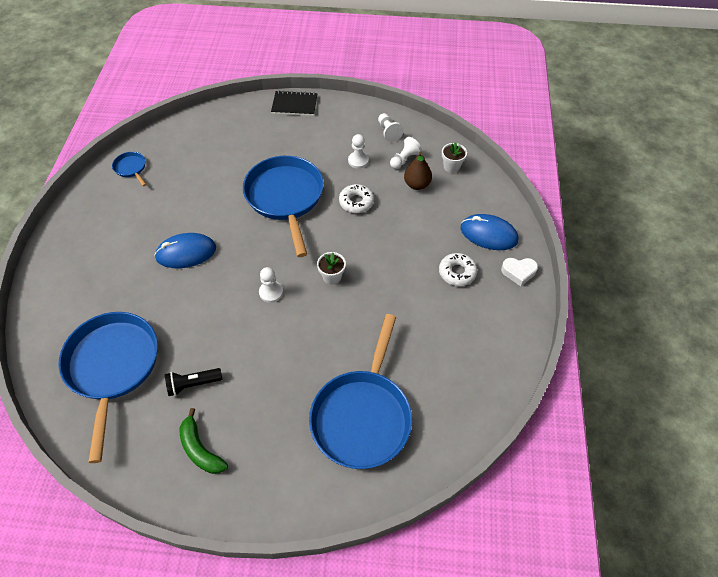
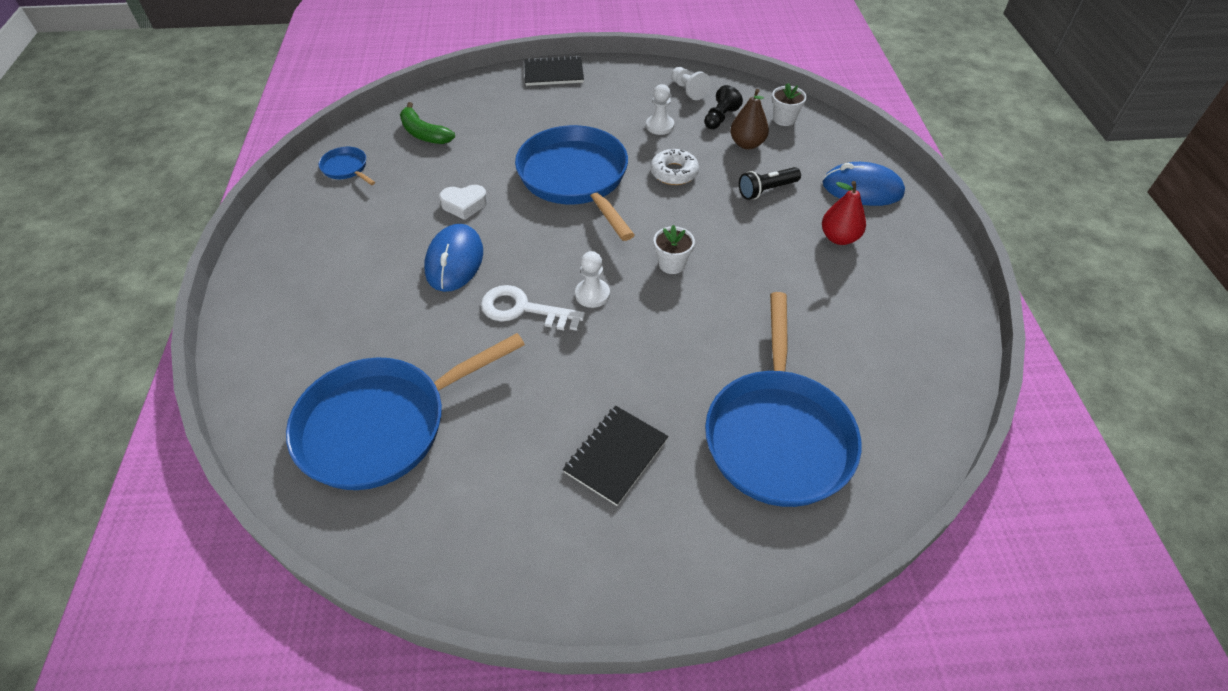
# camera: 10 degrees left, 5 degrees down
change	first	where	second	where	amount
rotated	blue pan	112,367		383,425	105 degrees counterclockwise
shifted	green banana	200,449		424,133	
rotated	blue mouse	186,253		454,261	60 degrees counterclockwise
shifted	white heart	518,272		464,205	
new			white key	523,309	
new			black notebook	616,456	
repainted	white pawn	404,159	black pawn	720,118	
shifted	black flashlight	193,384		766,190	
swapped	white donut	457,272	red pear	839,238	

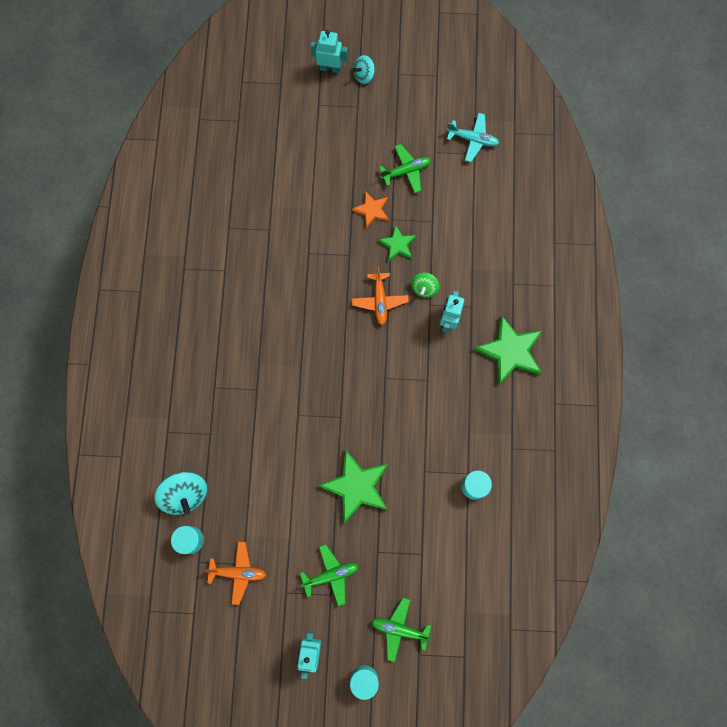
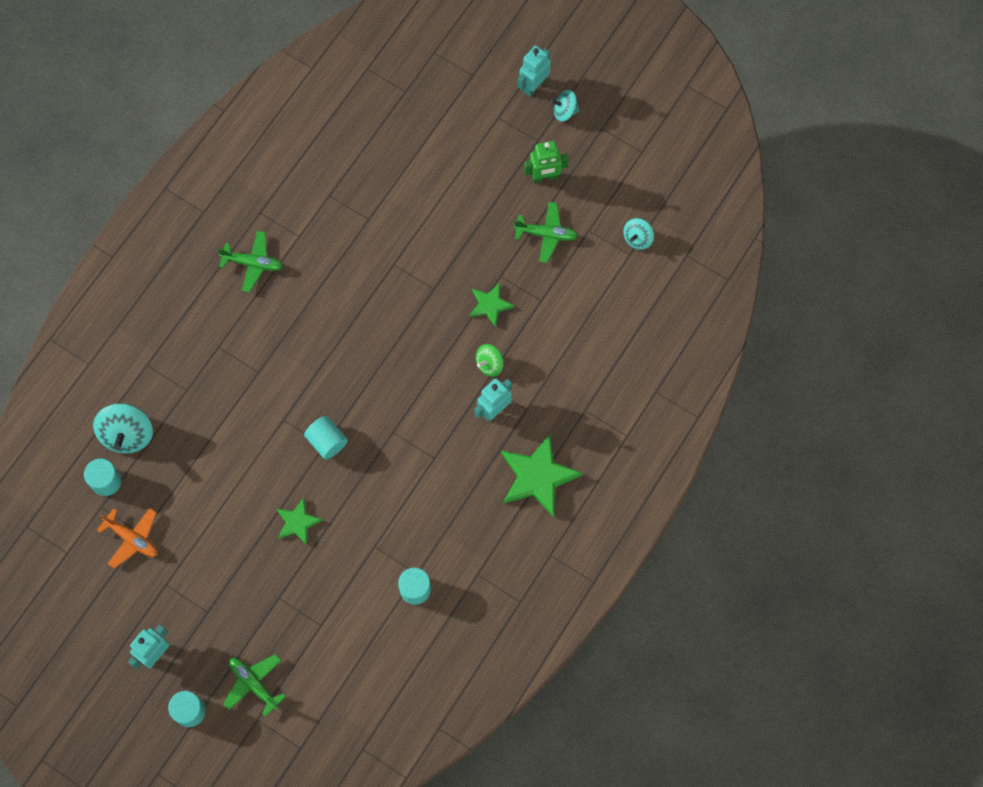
# camera: 30 degrees right, 5 degrees down
change	first	where	second	where	amount
shifted	green plane	331,575		253,263	
scaled	green star	356,486		297,522	x0.57
new			turquoise cylinder	327,441	
rotated	turquoise robot	330,68		534,86	90 degrees counterclockwise
new			green robot	545,177	
swapped	turquoise plane	473,139	turquoise spinning top	637,239	
gone	orange star	372,210			
gone	orange plane	380,300			

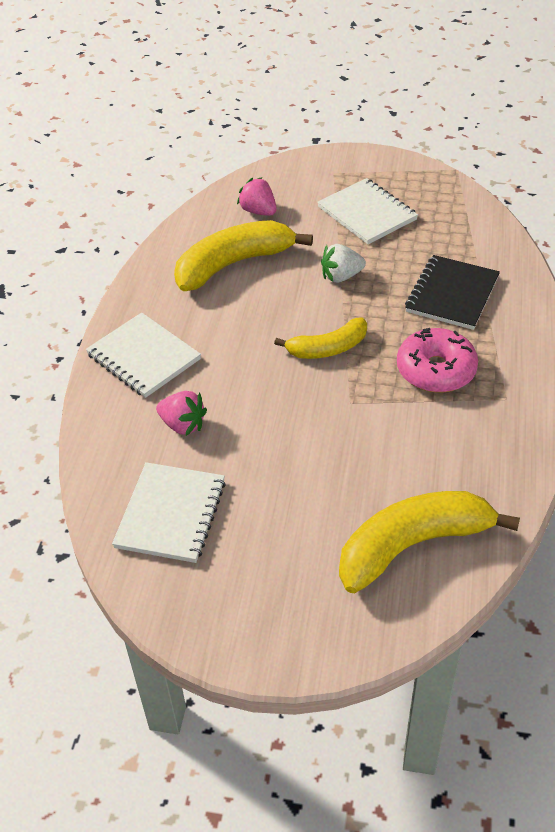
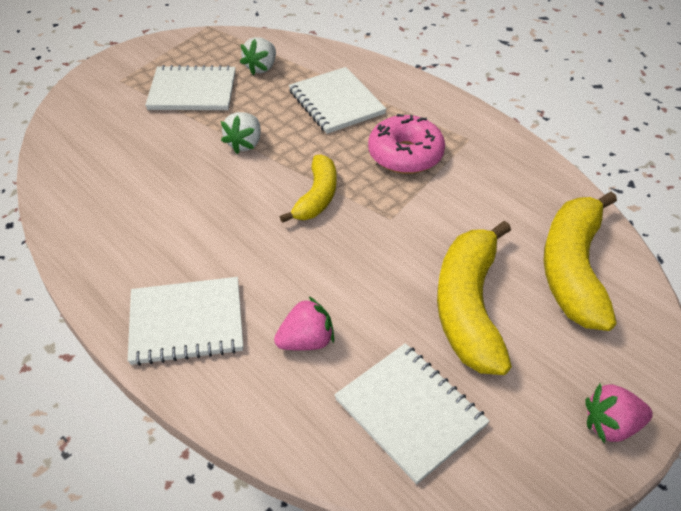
# camera: 55 degrees left, 0 degrees up
change	first	where	second	where	amount
new			white strawberry	261,68	
repainted	black notebook	452,294	white notebook	336,102	
shifted	yellow banana	233,264		469,307	
shifted	pink strawberry	258,211		611,425	

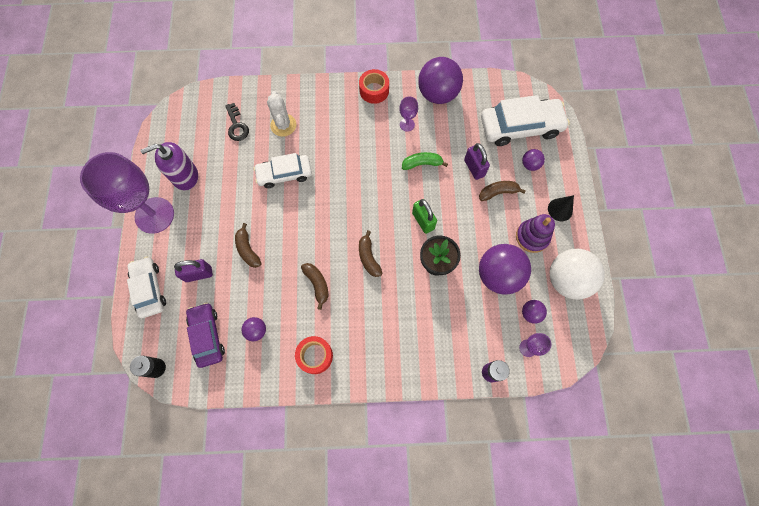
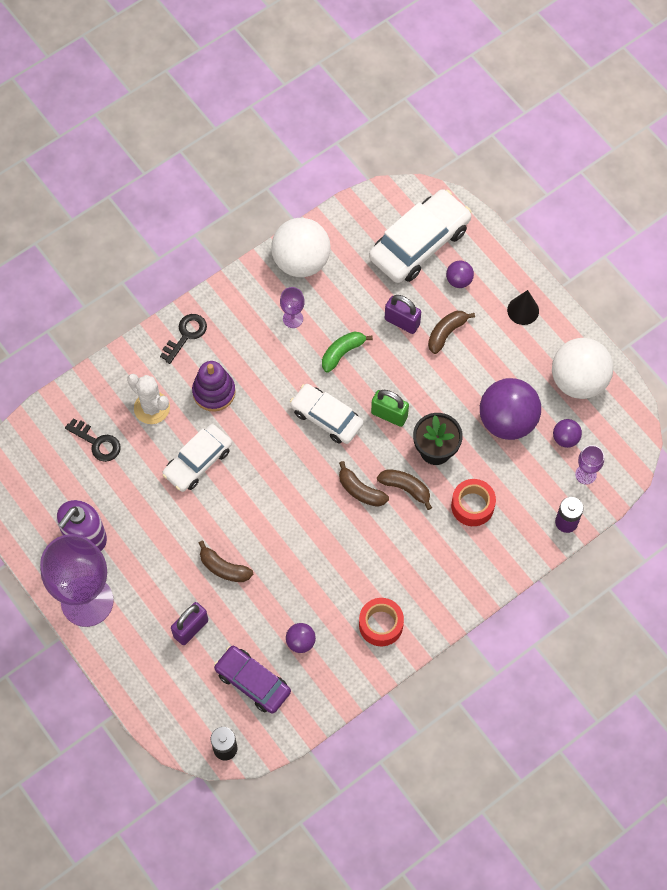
# camera: 35 degrees left, 5 degrees down
change	first	where	second	where	amount
new			black key	186,335	
shifted	purple stacking toy	532,237		214,392	
repainted	purple ball	437,94	white ball	301,261	
shifted	white car	149,289		326,417	
shifted	brown banana	317,284		406,488	
shifted	red tape	374,90		472,506	

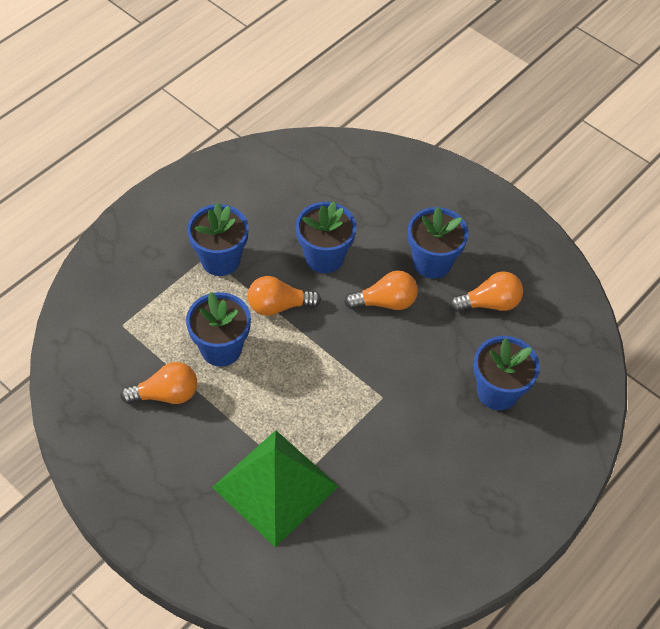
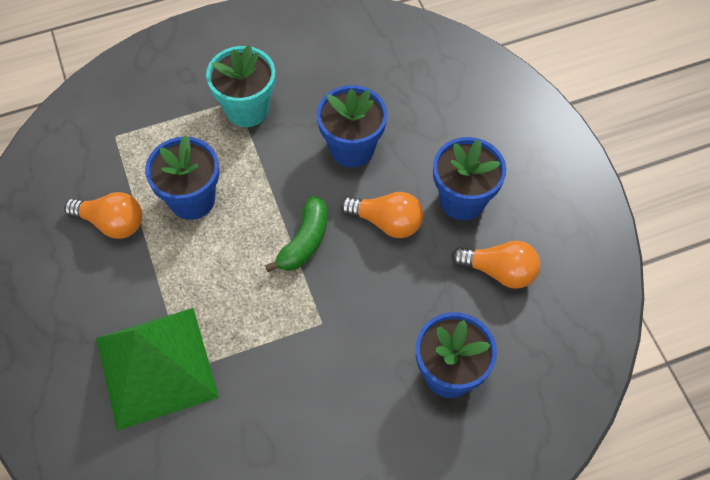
# camera: 30 degrees right, 5 degrees up
change	first	where	second	where	amount
repainted	blue flower pot	220,260	turquoise flower pot	247,109	
new			green banana	304,241	
gone	orange light bulb	278,306			

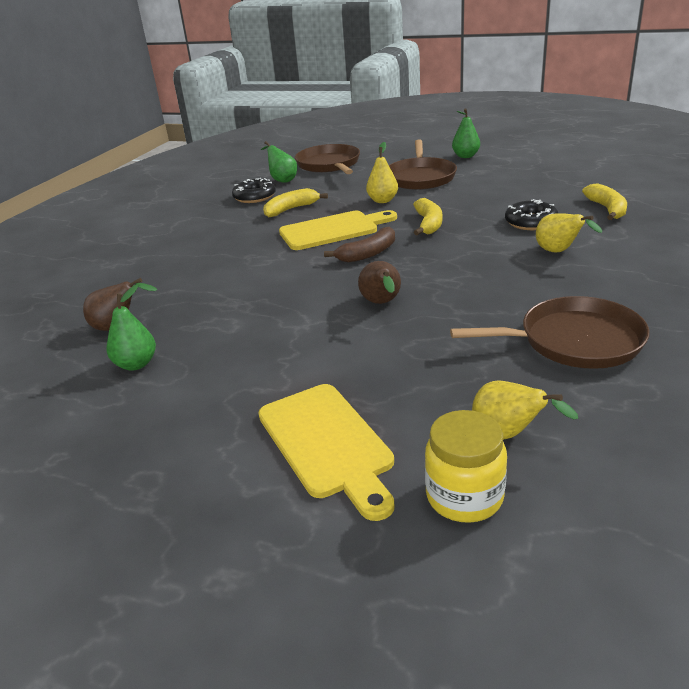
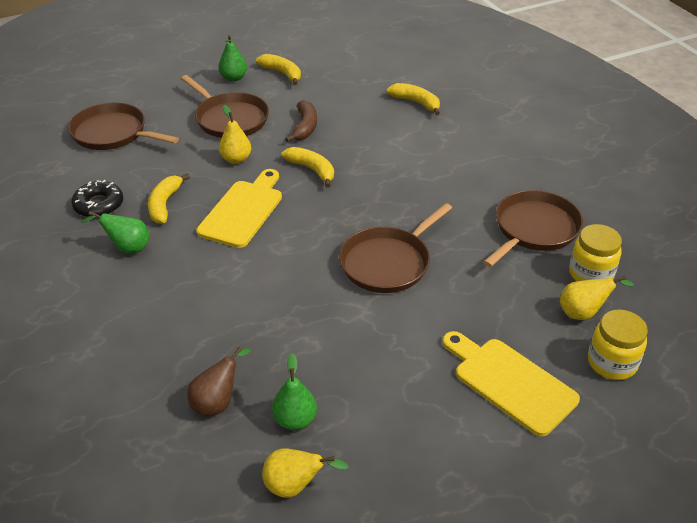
# camera: 50 degrees left, 10 degrees up
change	first	where	second	where	amount
shifted	green pear	282,180		127,248	
new			yellow banana	282,73	
shifted	yellow pear	559,252		295,486	
shifted	brown banana	368,254		305,127	
swapped	brown pear	382,303	brown pan	388,262	
rotated	yellow cutting board	327,443		510,382	150 degrees counterclockwise
new			yellow jar	590,274	
gone	black donut	530,222			

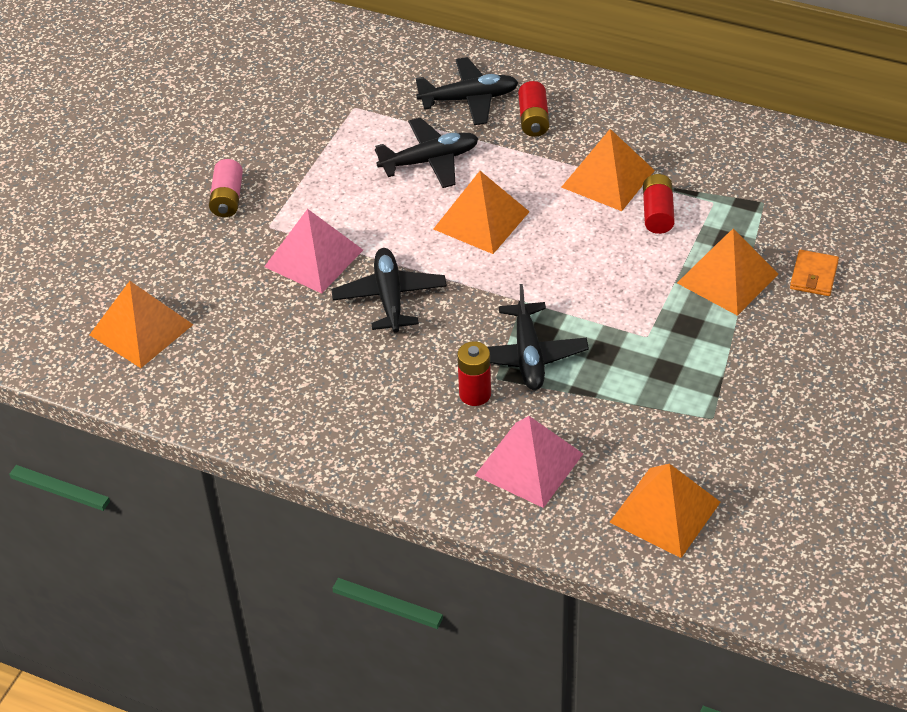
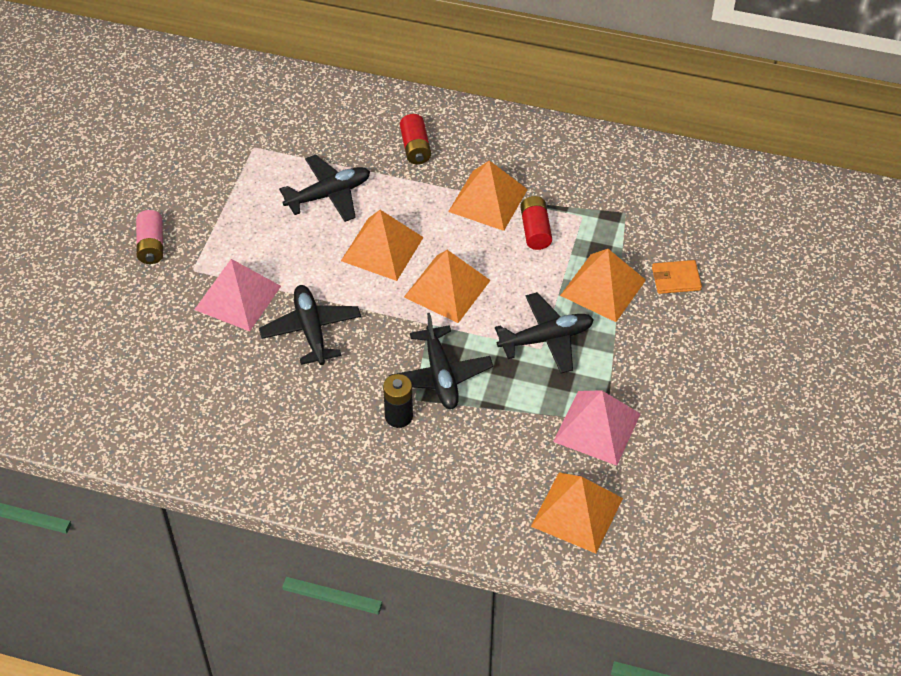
# camera: 10 degrees left, 5 degrees up
change	first	where	second	where	amount
repainted	red battery	475,394	black battery	399,416	
shifted	orange pyramid	141,329		447,288	
shifted	black plane	469,99		546,339	
shifted	pink pyramid	529,464		597,427	
rotated	orange wallet	813,275		676,279	75 degrees clockwise

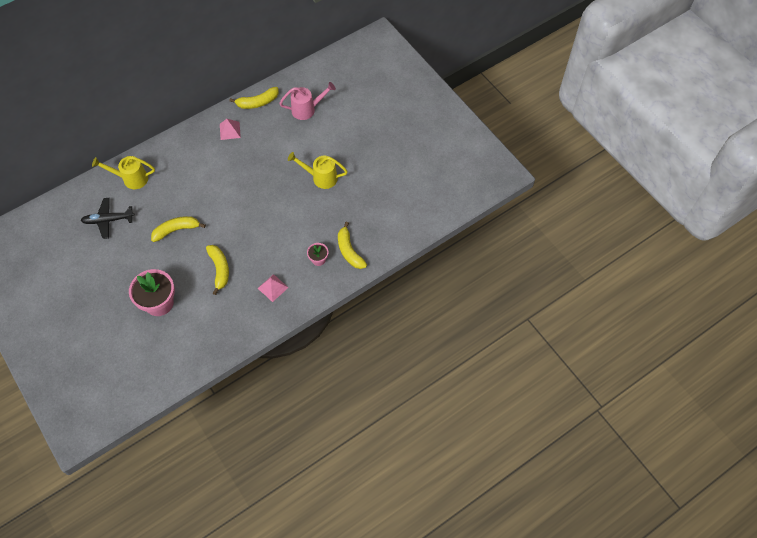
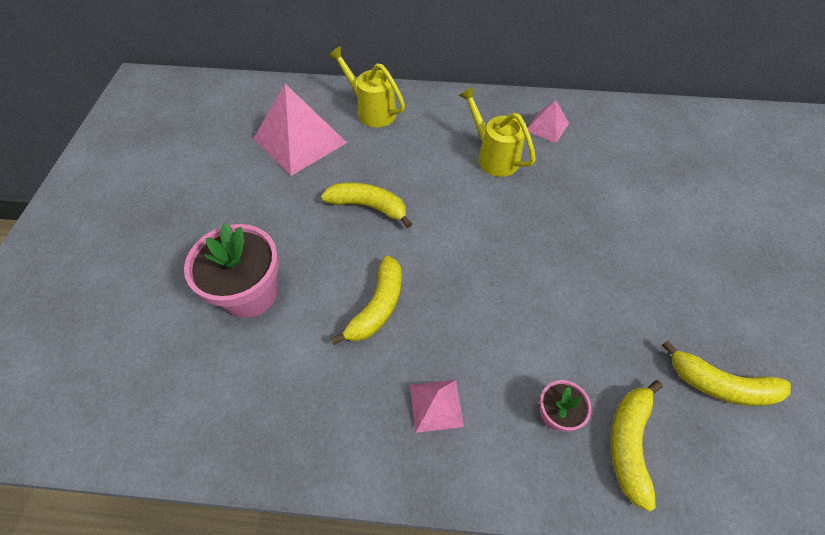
# camera: 40 degrees right, 5 degrees down
change	first	where	second	where	amount
swapped	black plane	108,220	pink pyramid	299,140	
shifted	yellow watering can	321,177		493,157	
shifted	yellow banana	257,102		720,385	
gone	pink watering can	307,109			

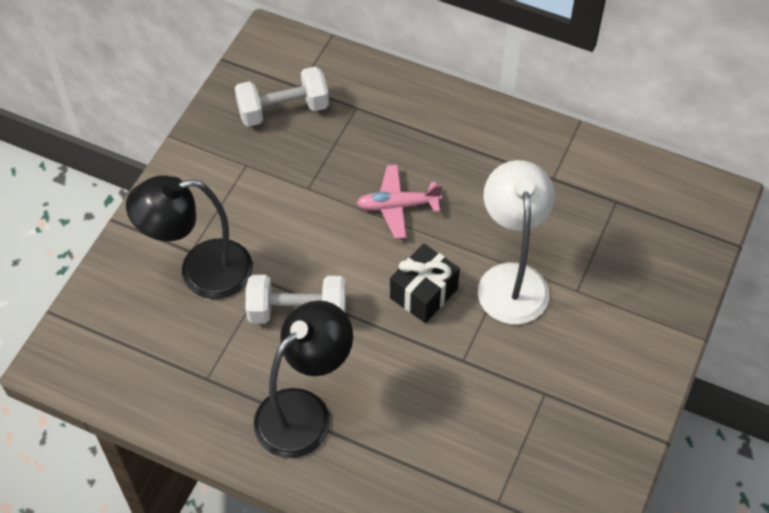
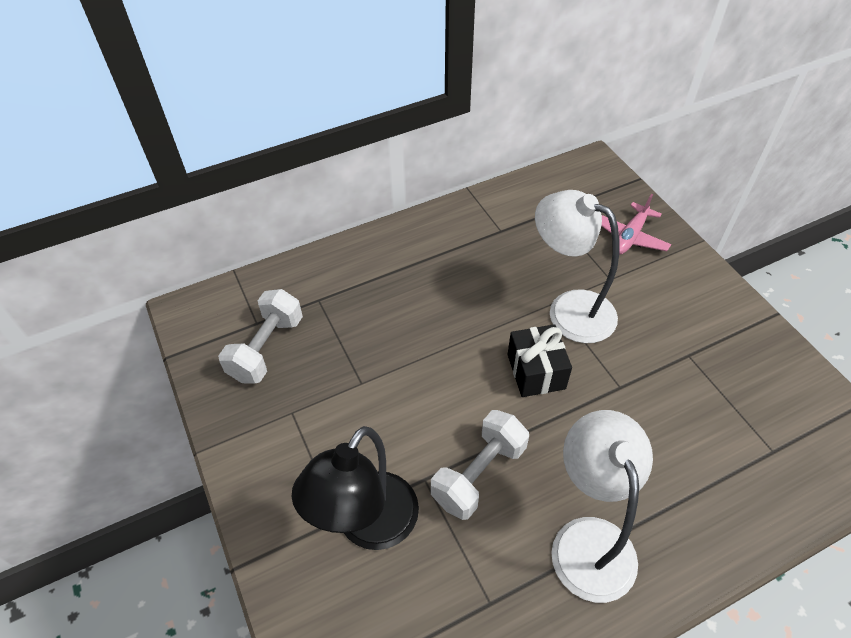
# camera: 50 degrees left, 5 degrees down
change	first	where	second	where	amount
repainted	black lamp	304,411	white lamp	588,539	
shifted	pink plane	398,206		630,236	

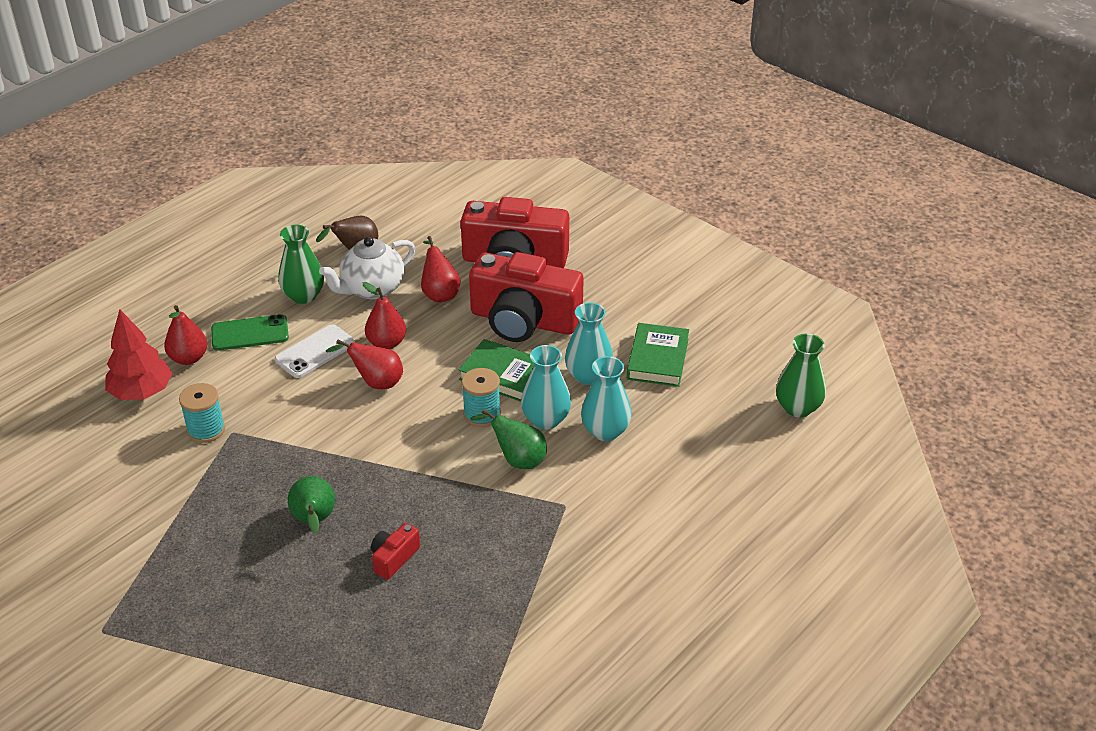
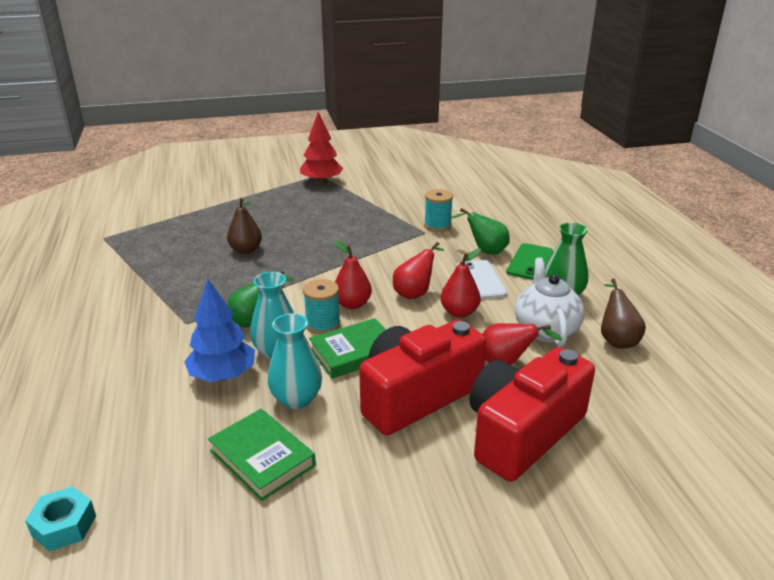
# camera: 125 degrees right, 10 degrees down
change	first	where	second	where	amount
swapped	green vase	797,408	turquoise nut	64,526	
swapped	turquoise vase	605,431	blue tree	223,376	
swapped	red camera	394,558	brown pear	246,250	
shifted	red tree	142,392		321,182	
shifted	red pear	189,358		352,304	
shifted	green pear	314,521		485,251	

